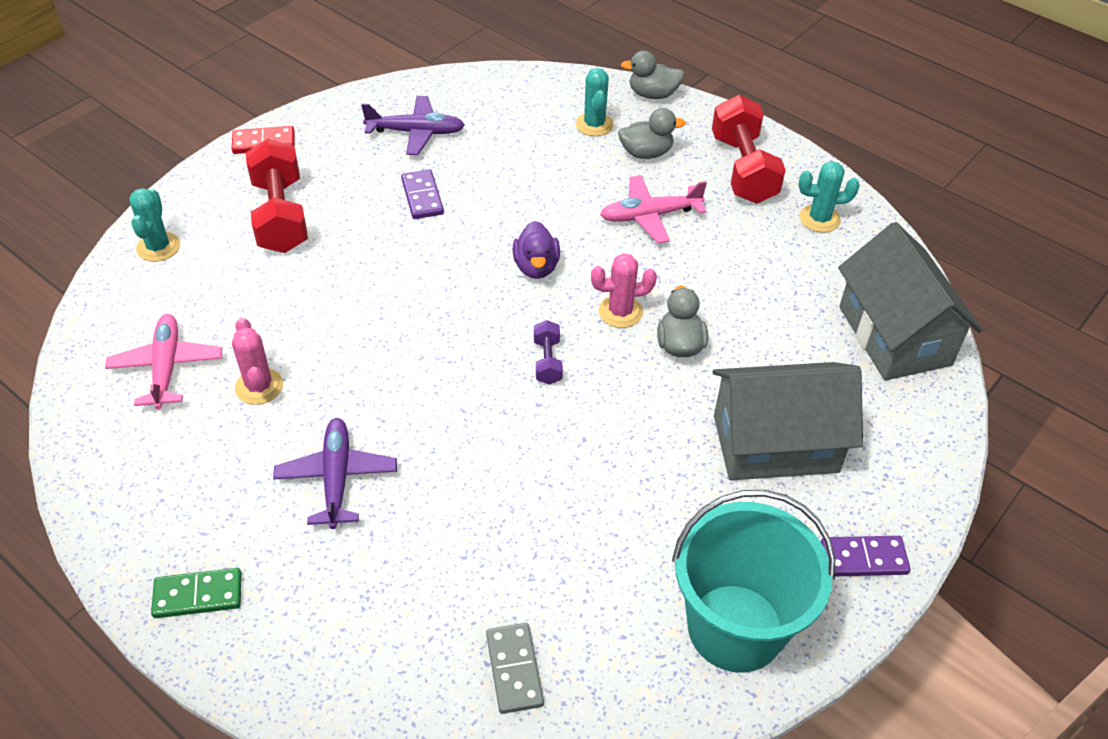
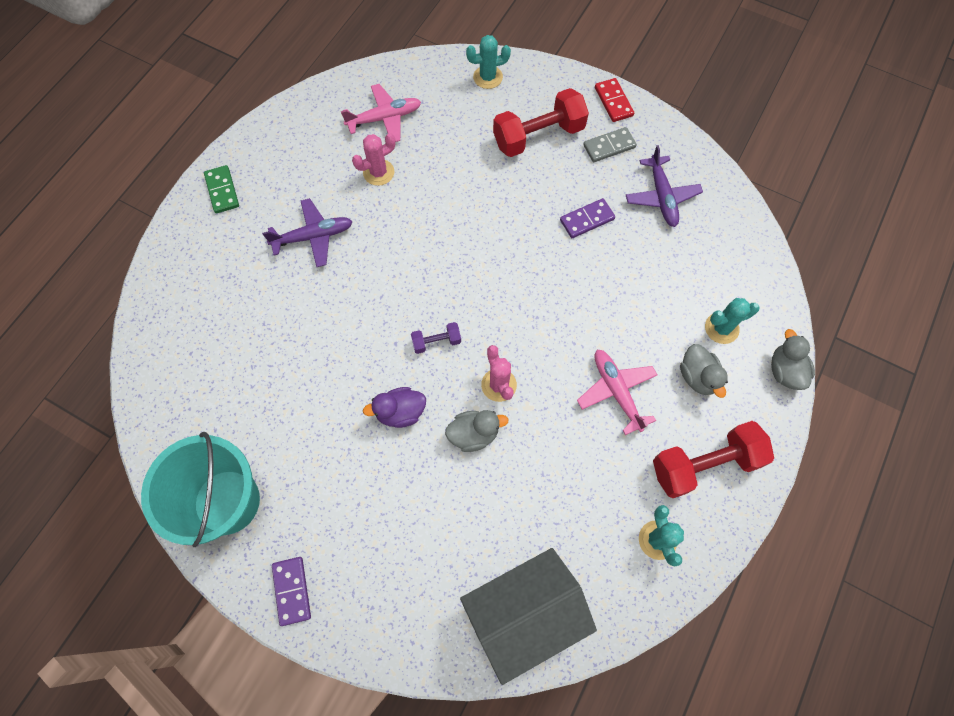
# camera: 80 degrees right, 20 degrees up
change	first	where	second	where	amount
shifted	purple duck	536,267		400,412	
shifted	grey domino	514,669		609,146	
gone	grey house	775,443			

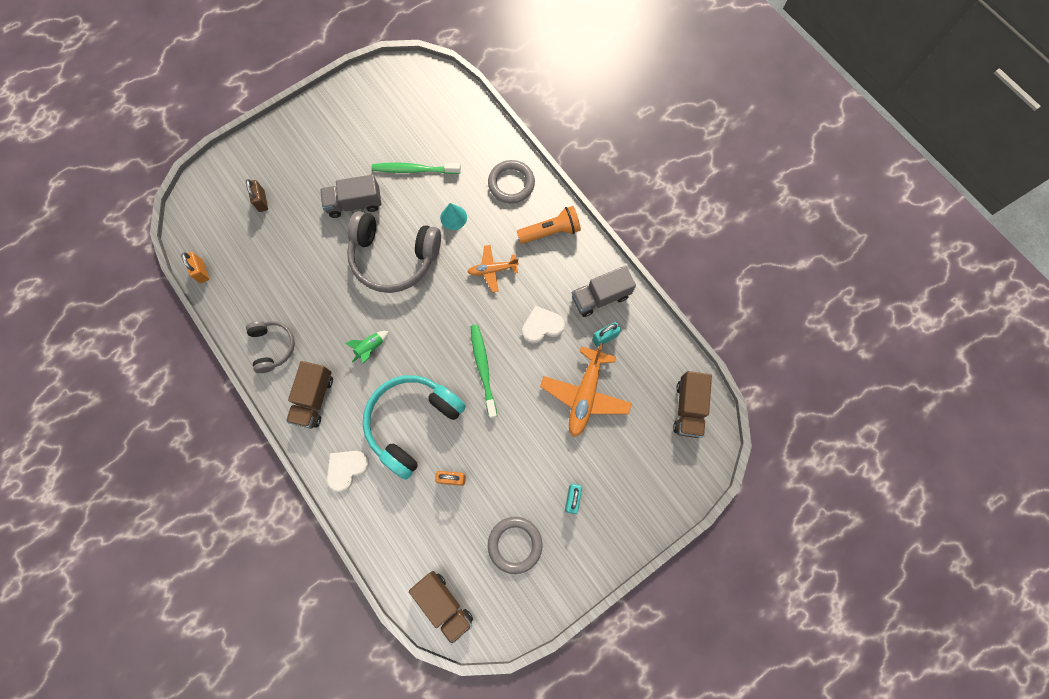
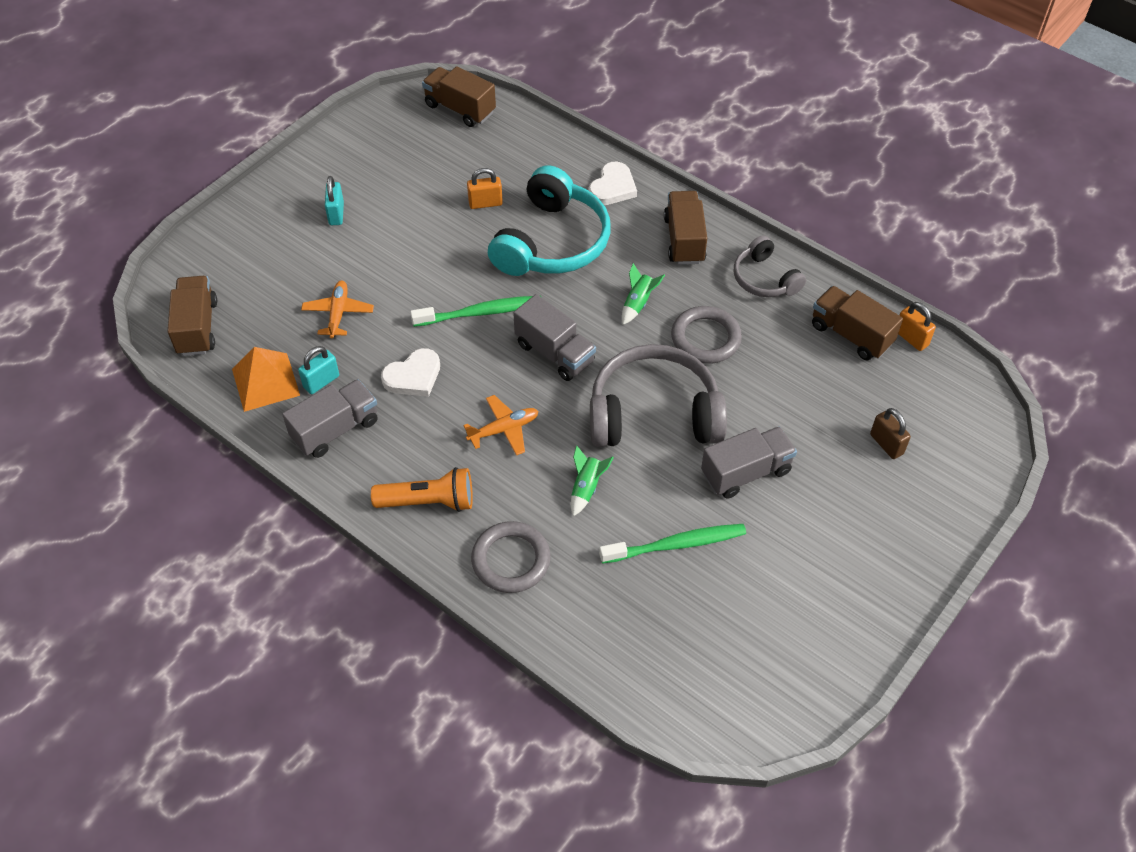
# camera: 165 degrees right, 20 degrees down
change	first	where	second	where	amount
new			orange pyramid	266,382	
scaled	orange plane	585,395		338,313	x0.58
rotated	orange flashlight	550,231		429,502	150 degrees counterclockwise
rotated	green toothbrush	483,369		481,313	75 degrees counterclockwise
new			grey truck	554,353	
swapped	turquoise cone	453,217	green rocket	586,487	
shifted	grey ring	515,544		705,338	
new			brown truck	851,334	

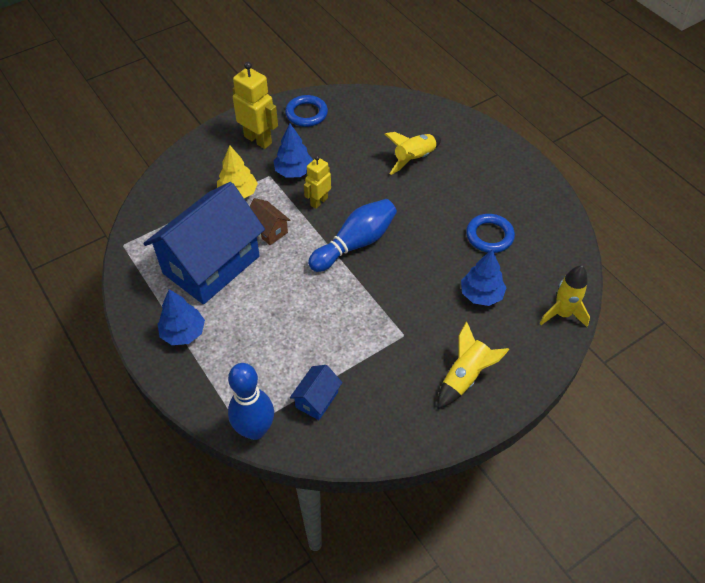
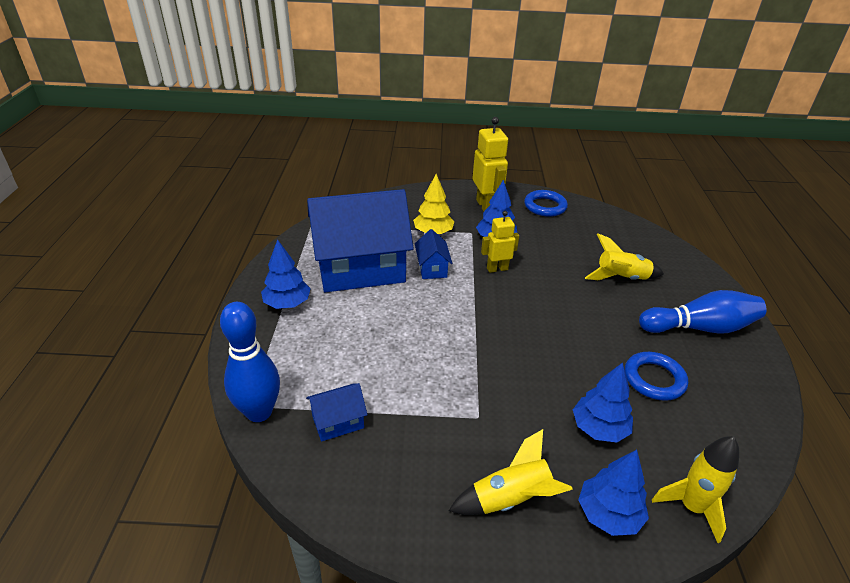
# camera: 35 degrees right, 15 degrees down
change	first	where	second	where	amount
repainted	brown house	268,230	blue house	432,268	
new			blue tree	608,514	
shifted	blue bowling pin	355,244		699,328	

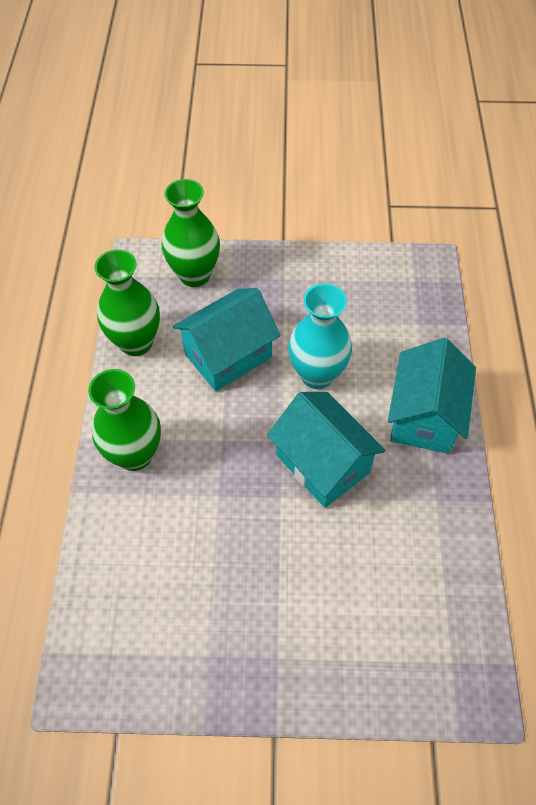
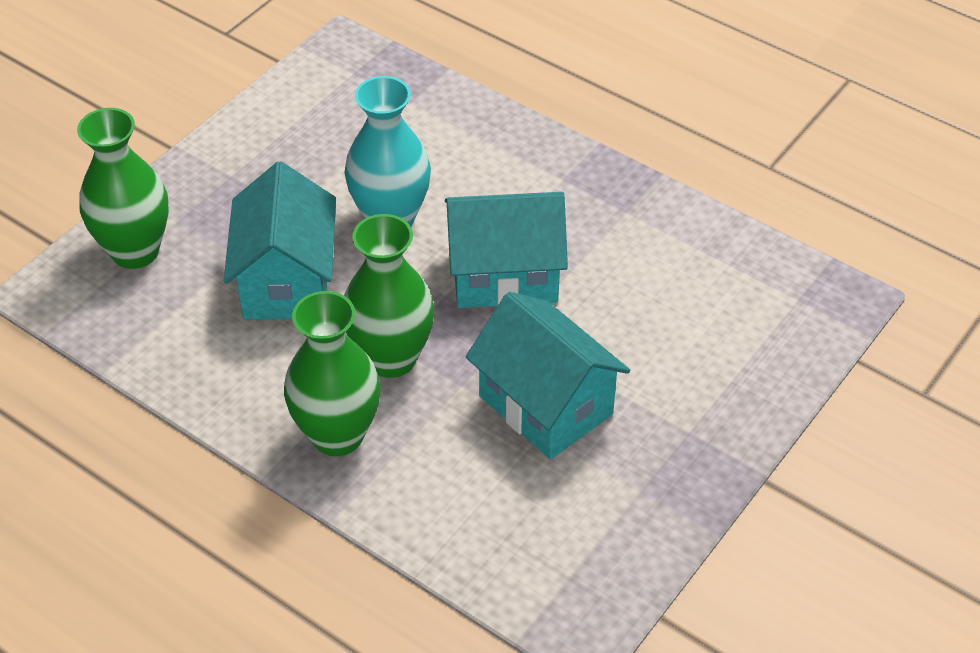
# camera: 55 degrees left, 10 degrees down
change	first	where	second	where	amount
shifted	green vase	136,342		391,358	
shifted	turquoise house	424,416		545,405	

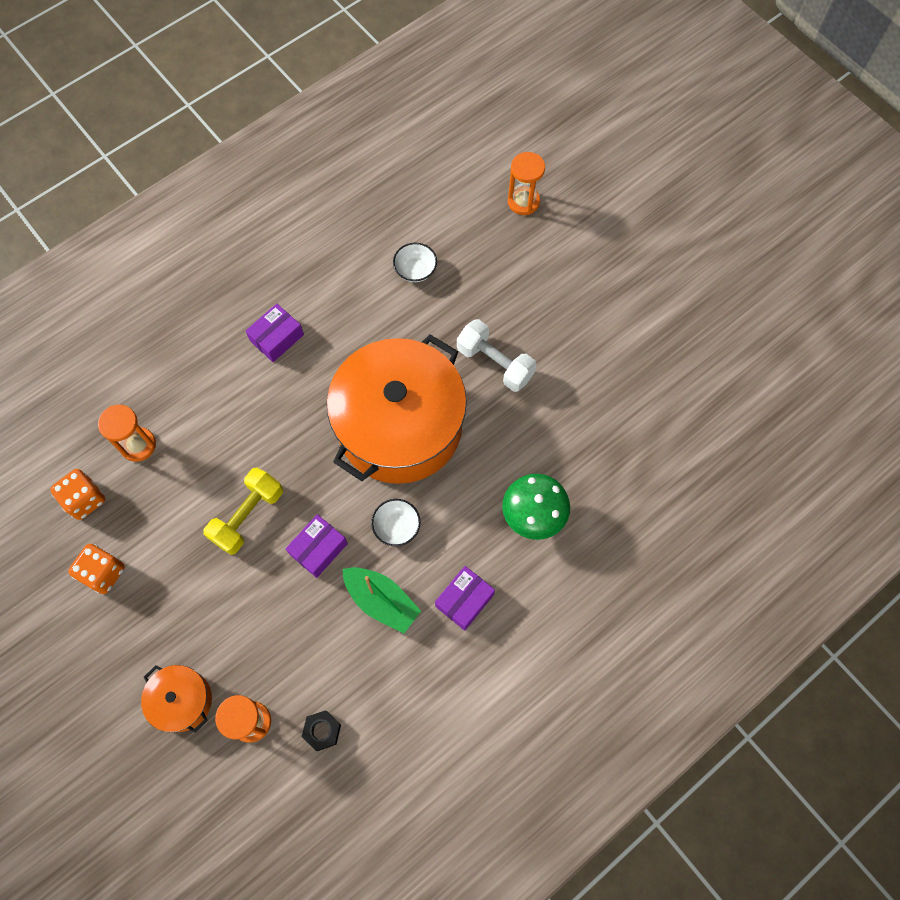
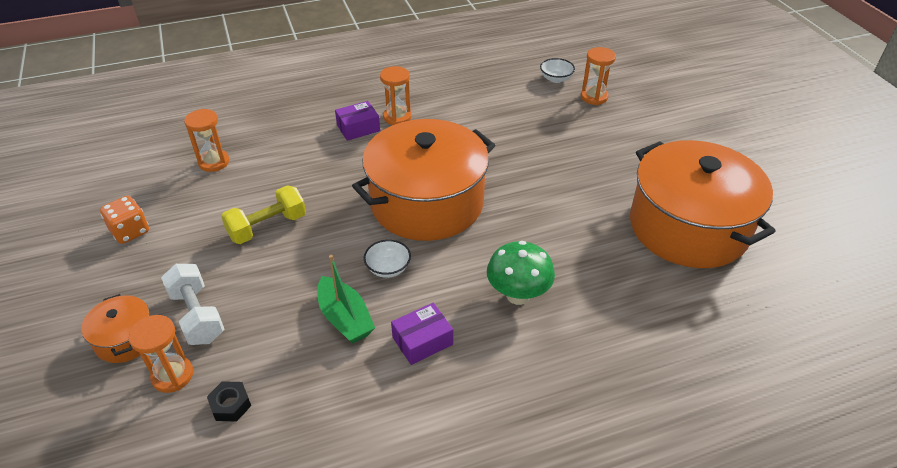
# camera: 20 degrees right, 25 degrees down
change	first	where	second	where	amount
shifted	white dumbbell	495,363		197,315	
new			orange hourglass	397,117	
shifted	white bowl	415,270		556,79	
new			orange pot	688,227	
gone	orange dice	85,499			
gone	purple box	318,549			

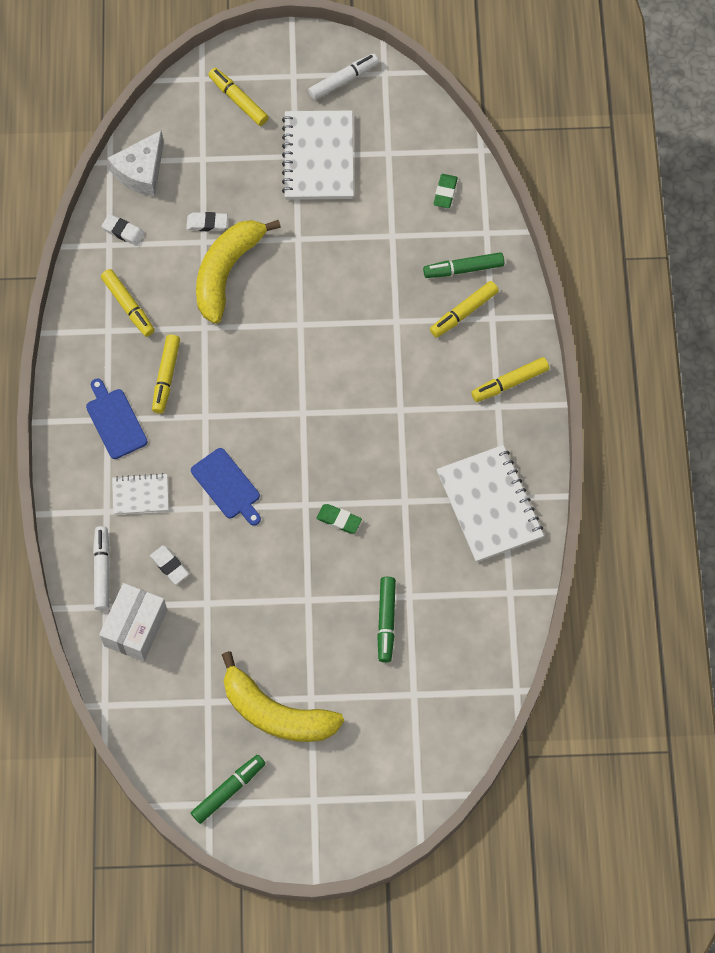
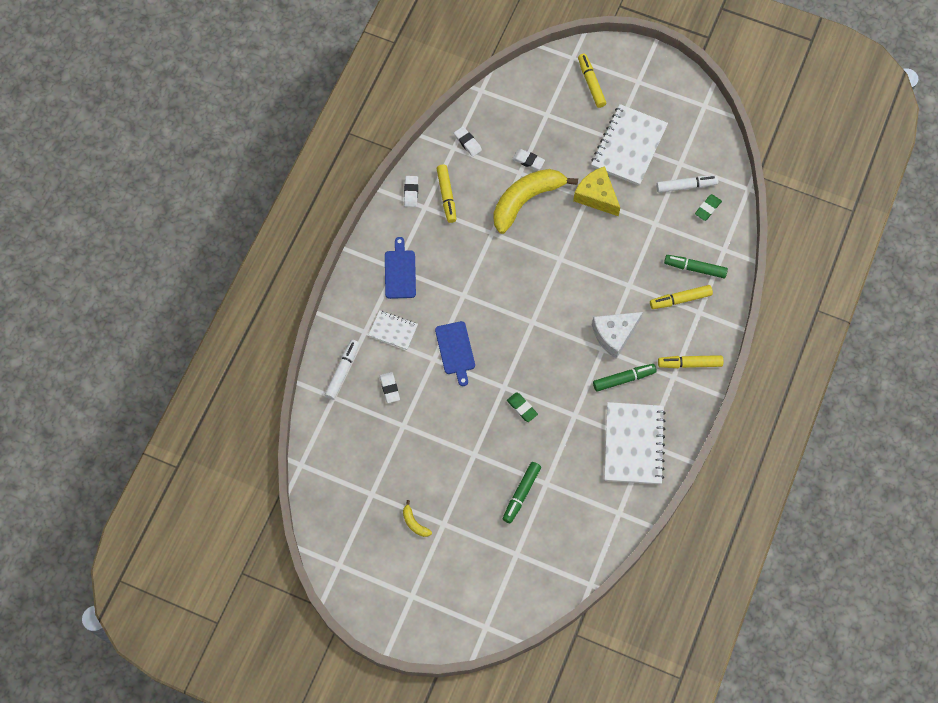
# camera: 25 degrees right, 0 degrees up
change	first	where	second	where	amount
scaled	yellow banana	276,712		414,523	x0.40
new			white eraser	411,192	
new			yellow cheese	596,196	
shifted	white cheese	141,172		614,335	
shifted	green marker	228,790		624,379	
shifted	white marker	343,80		686,186	
gone	white box	135,628			
gone	yellow marker	166,377			

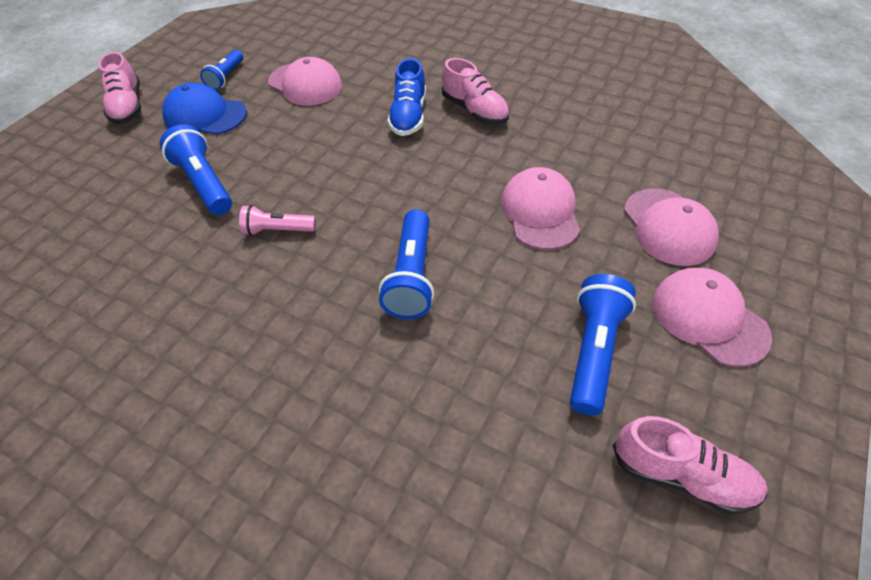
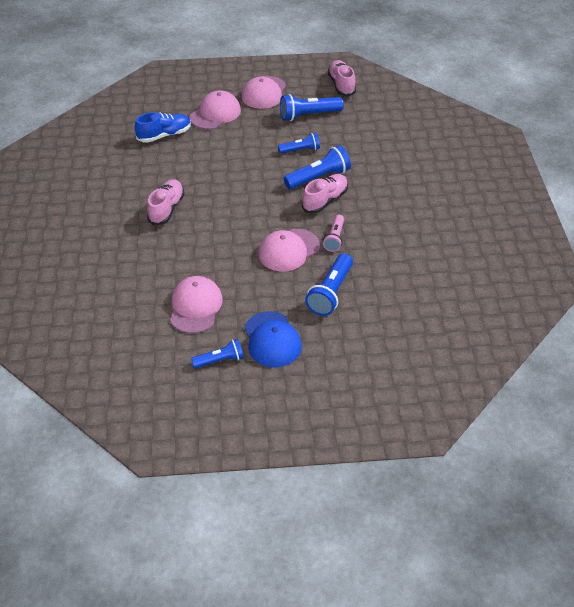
# camera: 125 degrees left, 5 degrees down
change	first	where	second	where	amount
shifted	blue shoe	409,116		164,135	
shifted	pink cap	540,212		289,250	
new			blue flashlight	300,150	
shifted	pink shoe	128,106		325,200	
rotated	pink flashlight	278,230		335,238	45 degrees clockwise

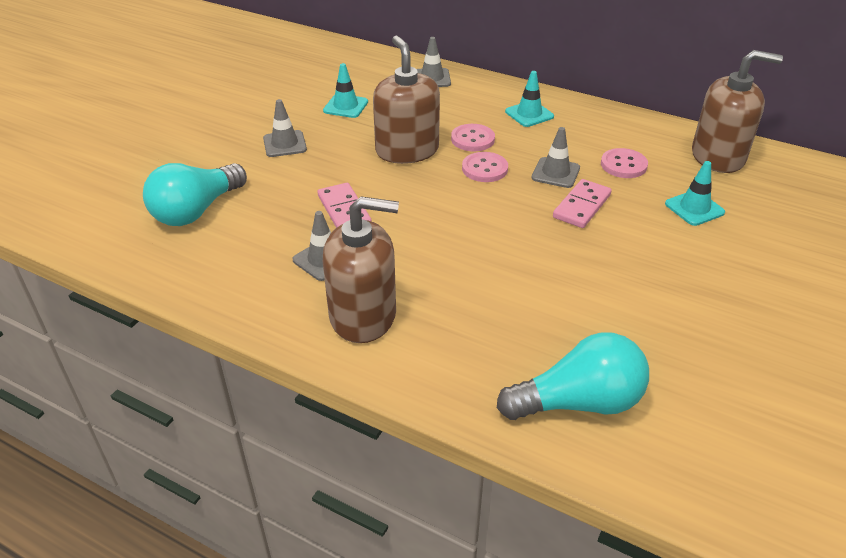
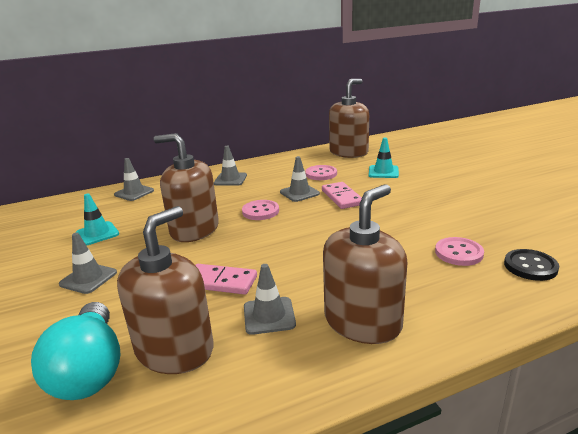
# camera: 50 degrees left, 15 degrees down
change	first	where	second	where	amount
new			brown soap dispenser	175,350	
repainted	turquoise traffic cone	529,114	grey traffic cone	230,179	
shifted	pink button	472,139		458,253	
swapped	turquoise light bulb	578,402	black button	530,266	

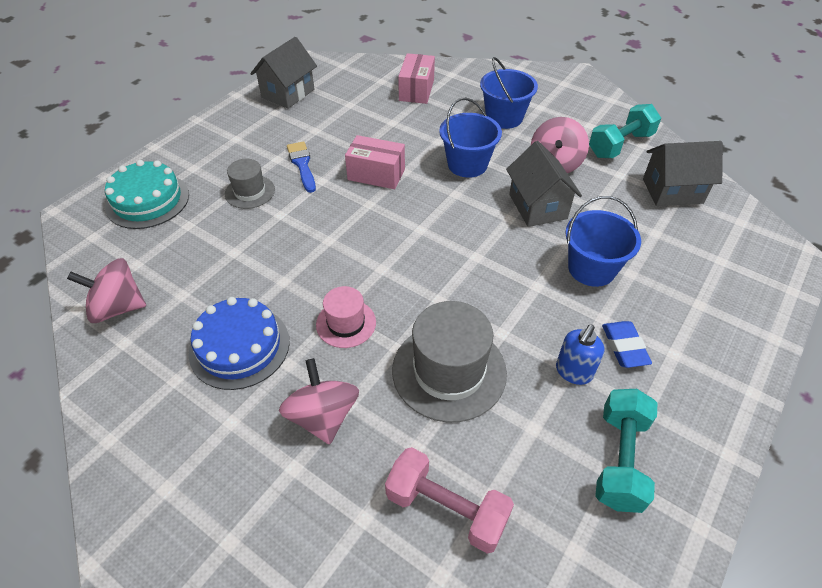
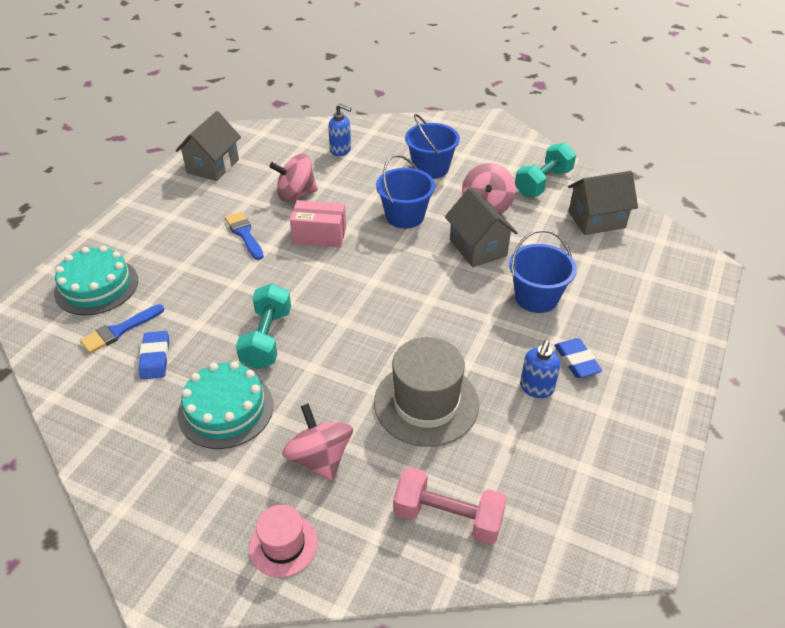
# camera: 10 degrees left, 5 degrees down
change	first	where	second	where	amount
new			blue brush	119,330	
new			blue eraser	155,358	
repainted	blue cake	239,346	turquoise cake	226,409	
shifted	turquoise dumbbell	620,459		267,339	
shifted	pink hat	346,323		283,545	
shifted	pink spinning top	118,307		296,194	
swapped	pink box	416,90	blue soap dispenser	341,150	
gone	grey hat	250,192			

